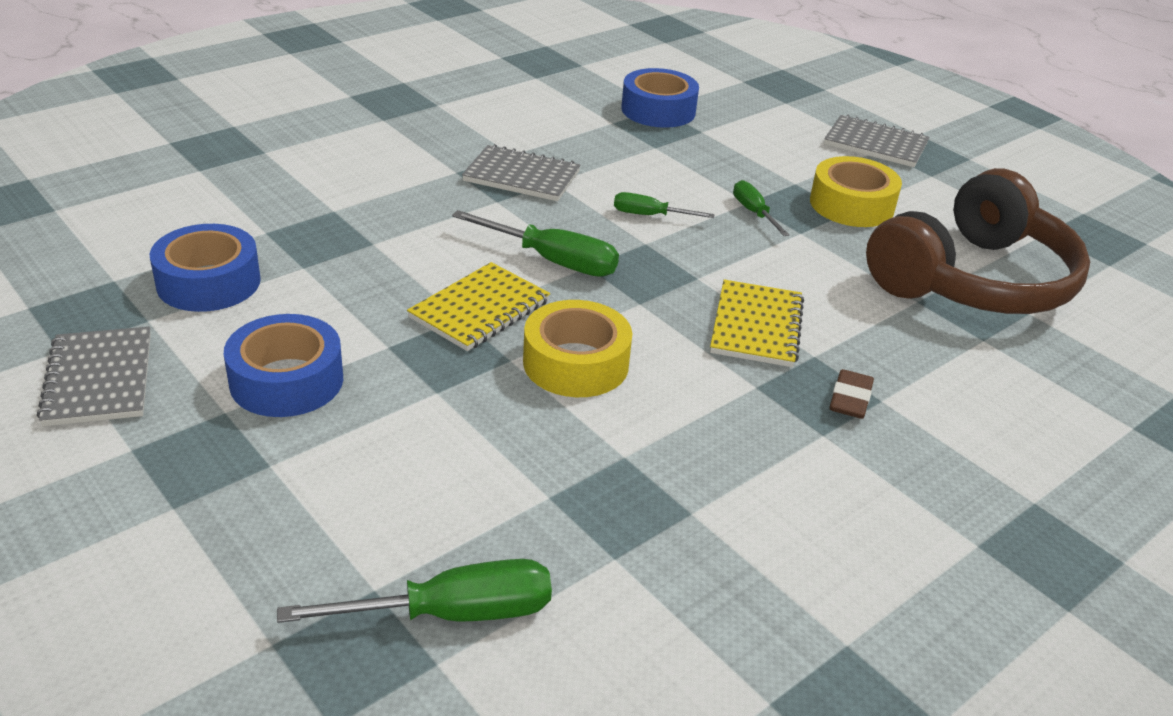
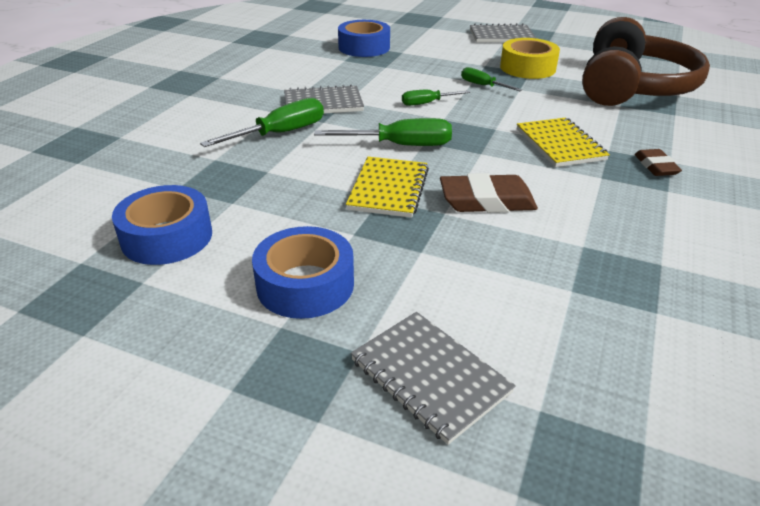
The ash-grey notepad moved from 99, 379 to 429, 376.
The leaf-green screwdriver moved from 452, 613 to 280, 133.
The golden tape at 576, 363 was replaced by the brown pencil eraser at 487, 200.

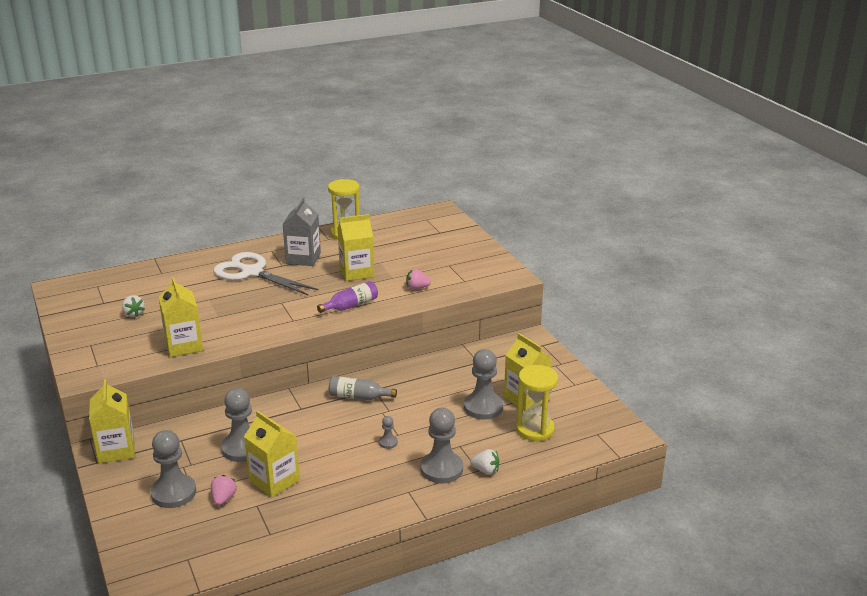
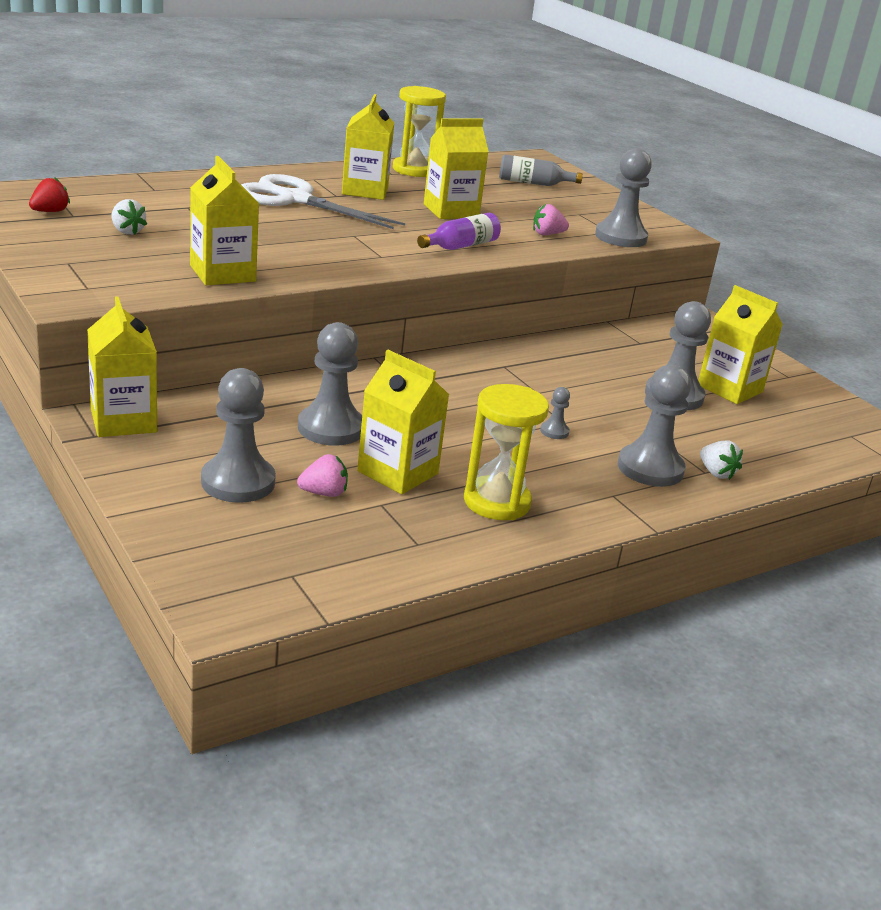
The scarlet strawberry at 50, 211 appeared.
The ash-grey game pawn at 620, 237 appeared.
The ash-grey flask moved from 359, 397 to 533, 183.
The golden sand timer moved from 535, 429 to 497, 502.
The ash-grey juice carton at 303, 258 became the golden juice carton at 365, 190.
The rose-pink strawberry at 223, 498 turned 75 degrees clockwise.
The pure white strawberry at 485, 470 turned 45 degrees clockwise.

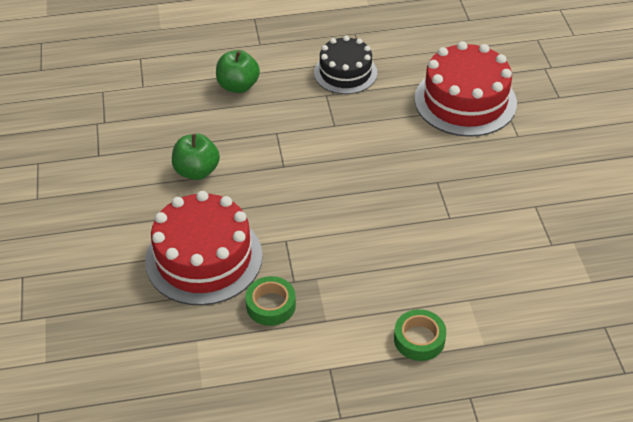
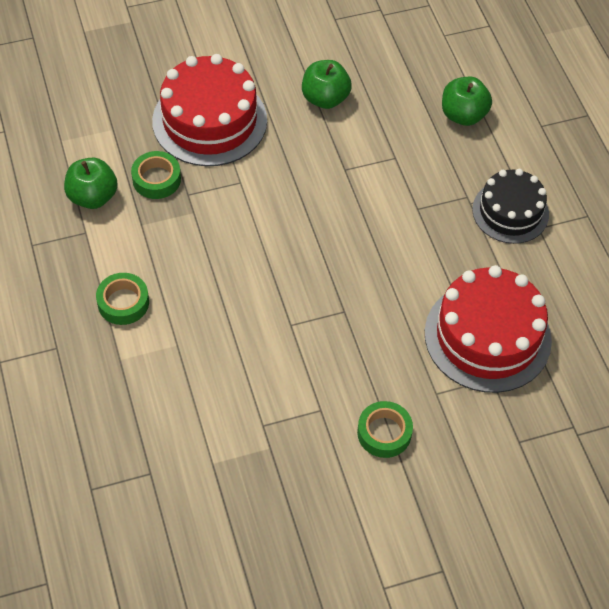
The leaf-green toy apple at 93, 197 appeared.
The leaf-green tape at 384, 433 appeared.

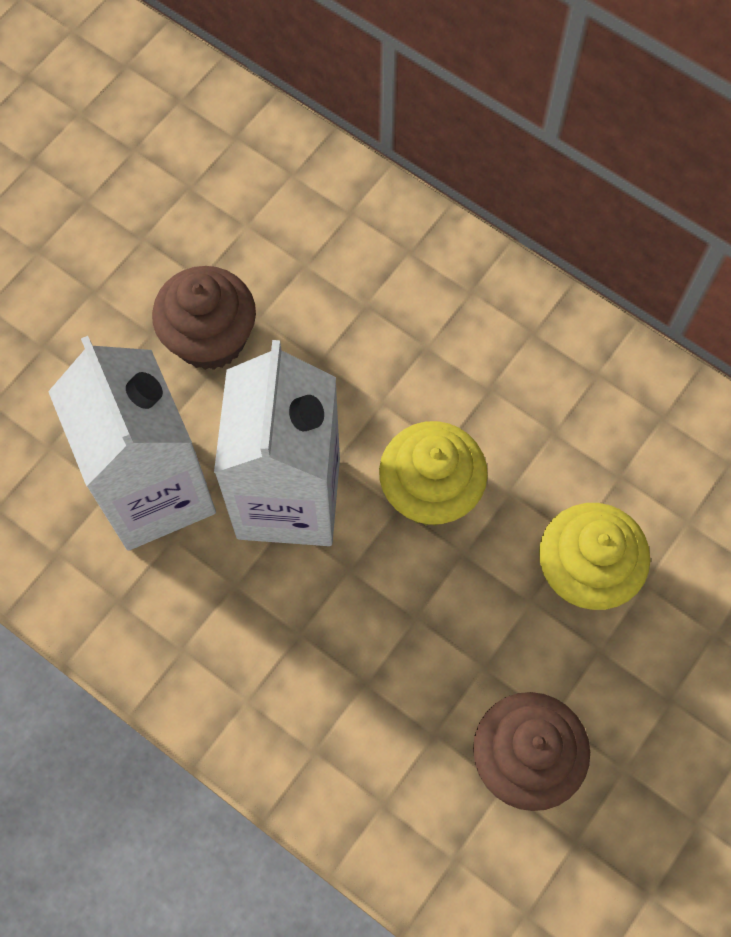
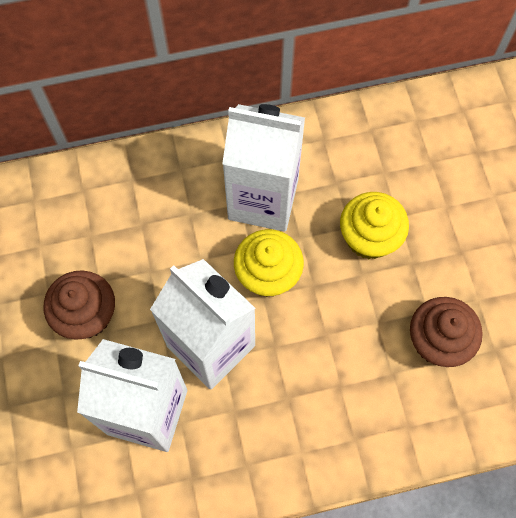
The pure white juice carton at 263, 199 appeared.

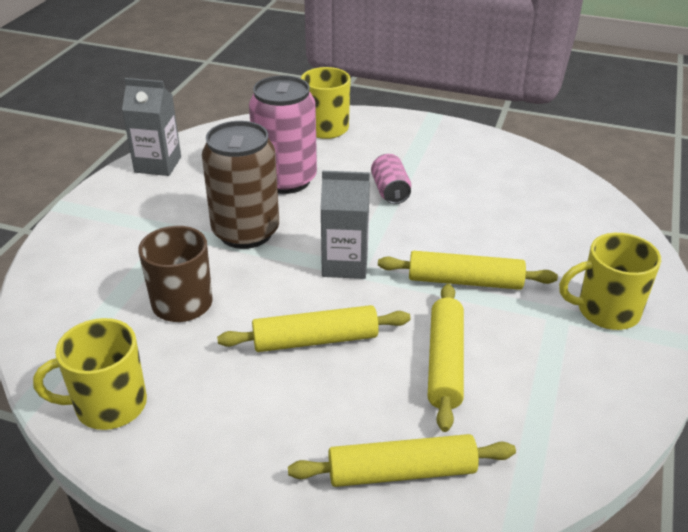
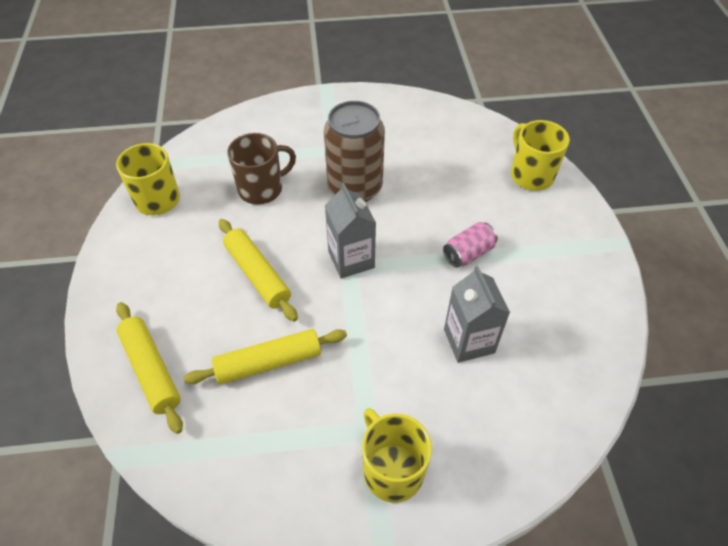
The rose-pink soda can at 286, 180 disappeared.
The golden dough roller at 464, 281 disappeared.
The ash-grey juice carton moved from 158, 164 to 469, 341.

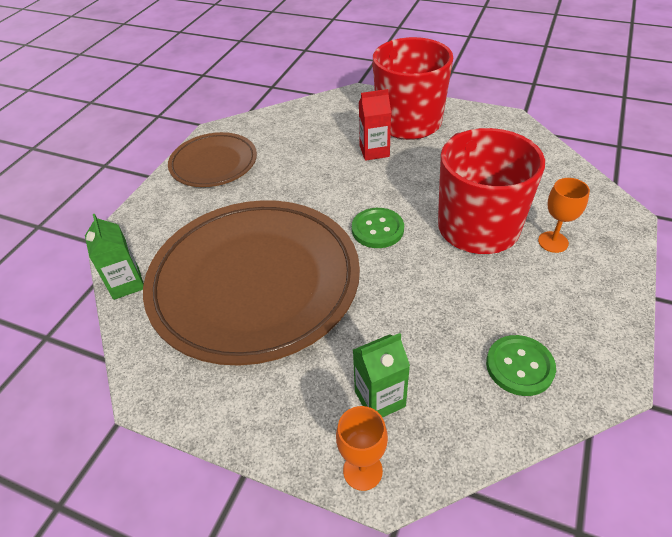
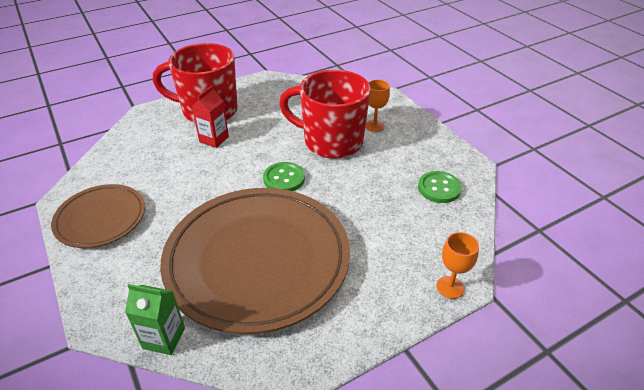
The leaf-green juice carton at 380, 399 disappeared.

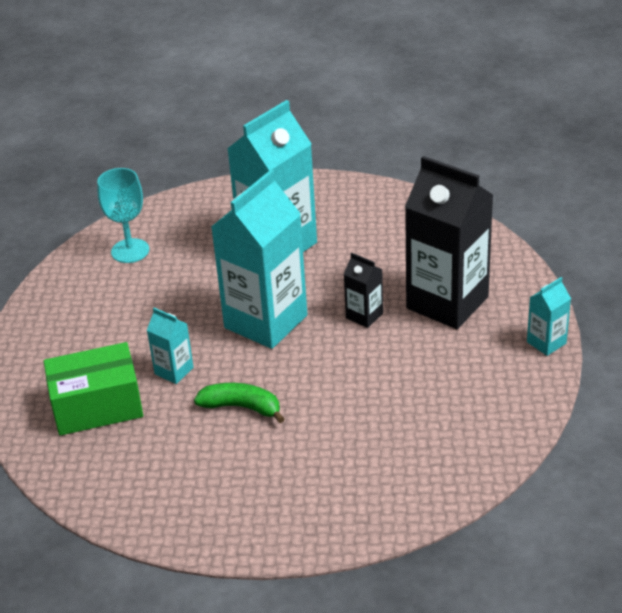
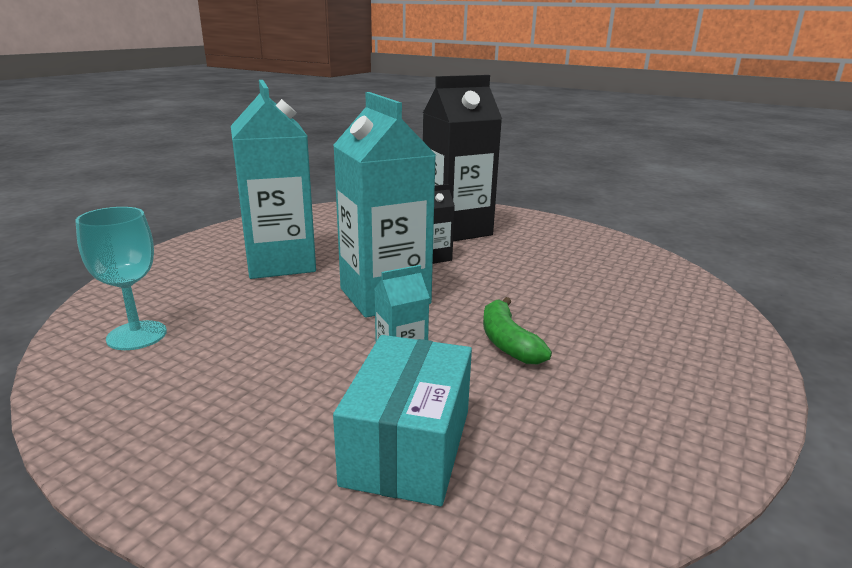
The aqua juice carton at 546, 342 disappeared.
The leaf-green package at 97, 406 became the aqua package at 408, 446.
The leaf-green banana fruit at 241, 407 turned 60 degrees counterclockwise.

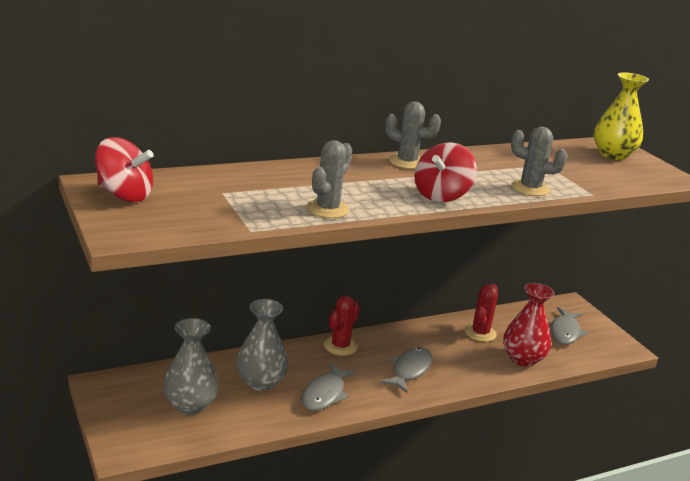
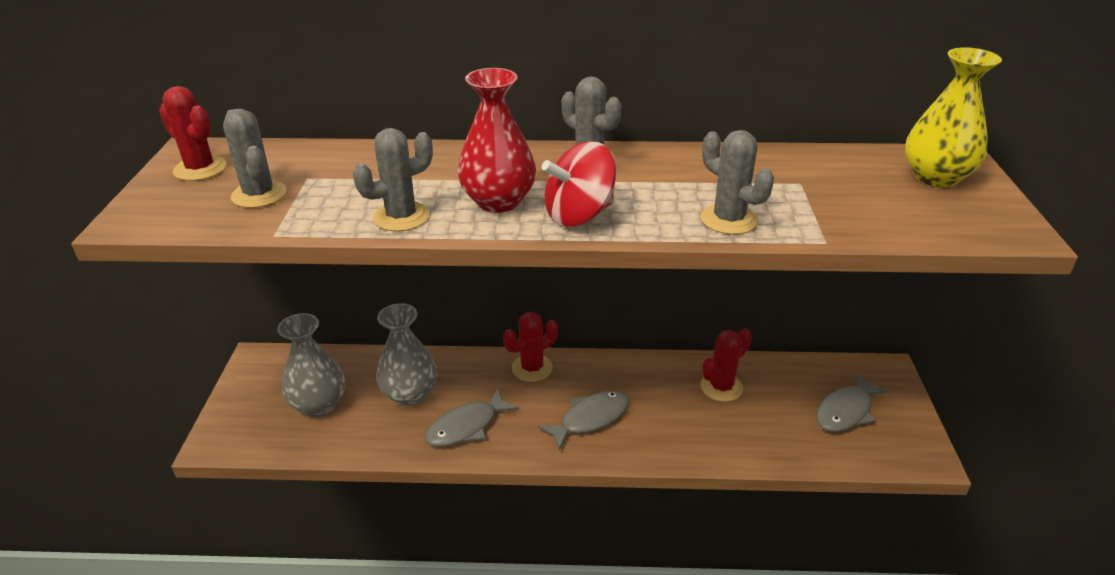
The ash-grey saguaro cactus at 259, 195 appeared.
The scarlet vase moved from 522, 359 to 498, 201.
The scarlet toy top at 124, 195 was replaced by the scarlet saguaro cactus at 200, 169.

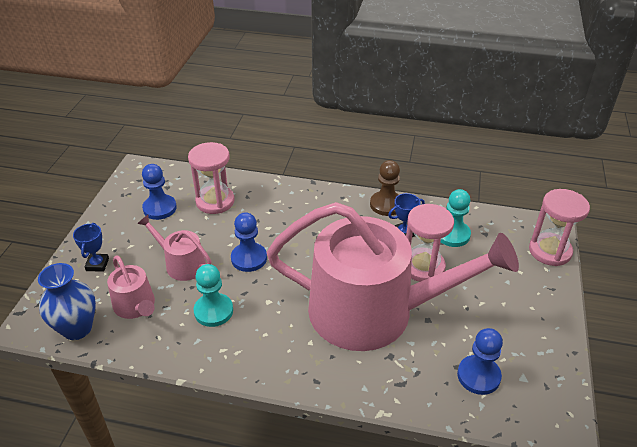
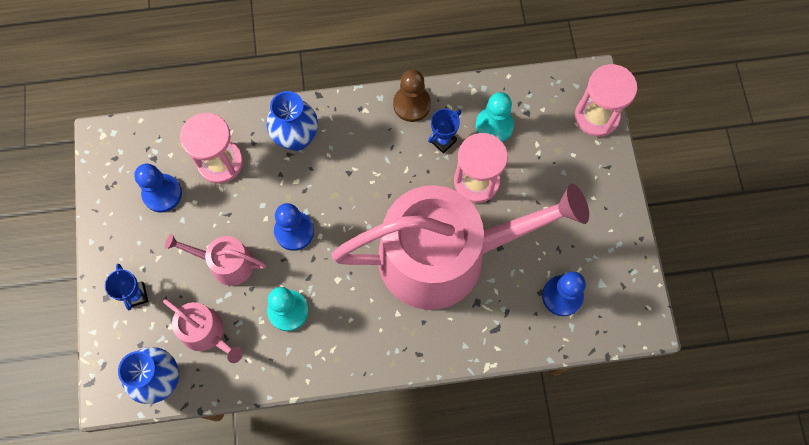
The blue vase at 296, 138 appeared.

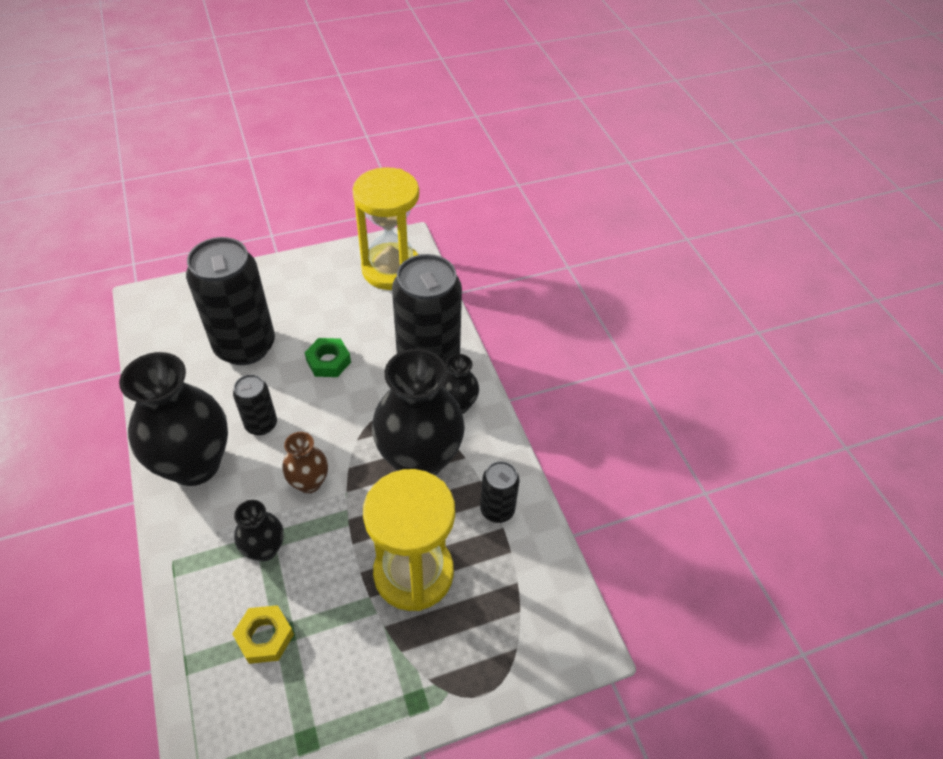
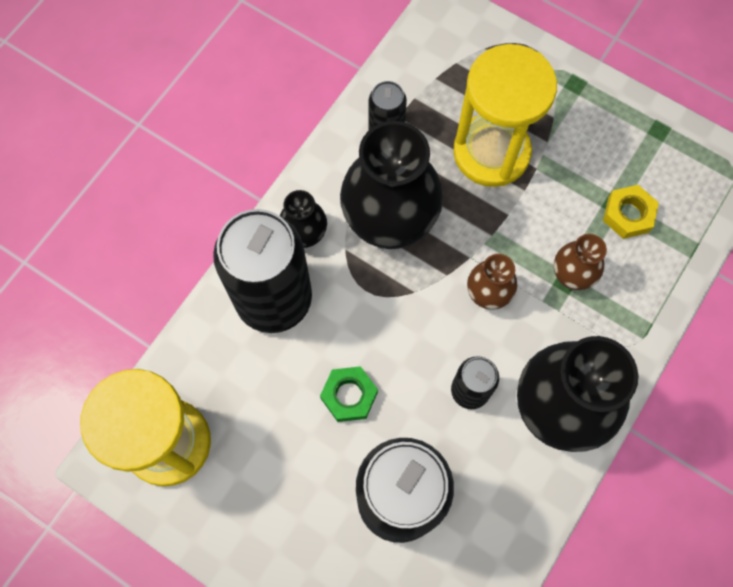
The ebony vase at 265, 549 became the brown vase at 571, 276.

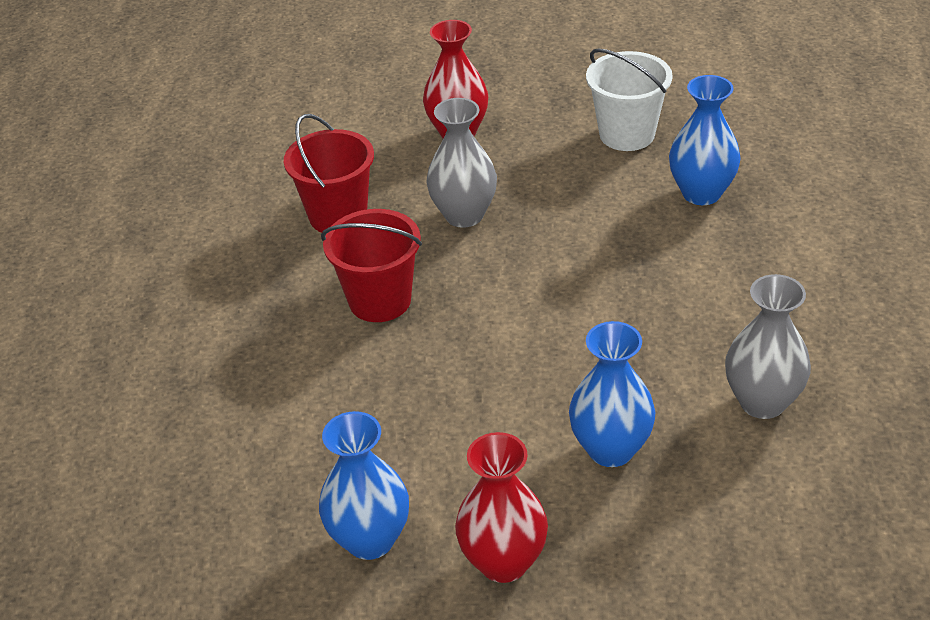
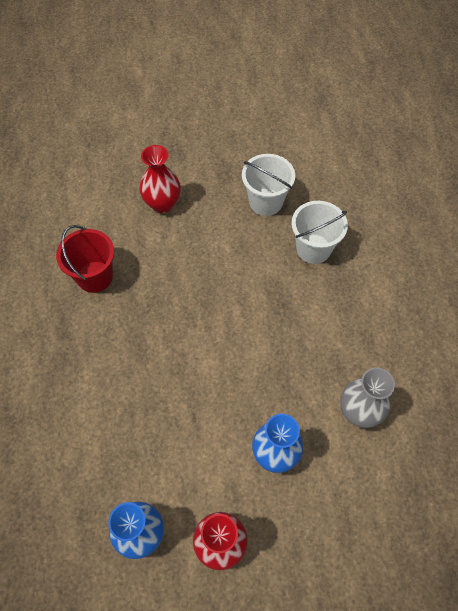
The scarlet pail at 380, 300 disappeared.
The ash-grey vase at 464, 215 disappeared.
The blue vase at 701, 193 was replaced by the pure white pail at 313, 249.

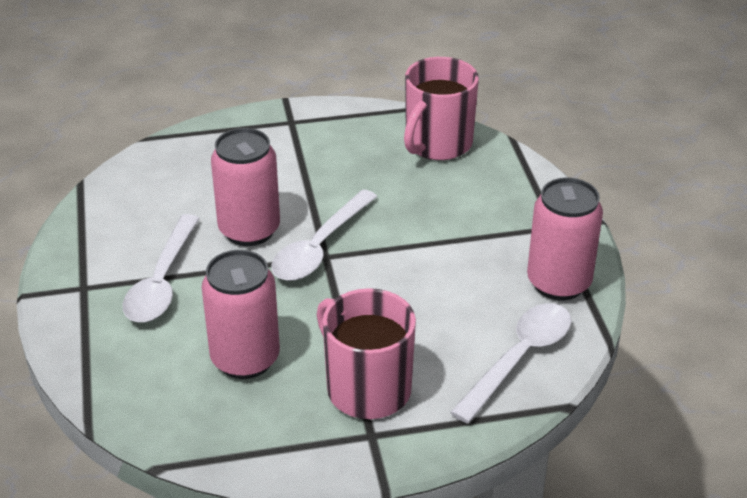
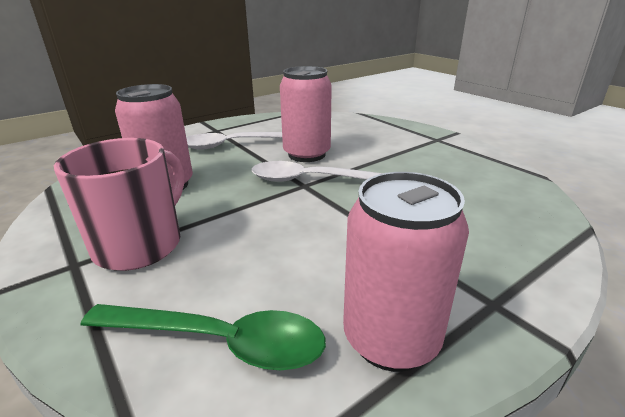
The rose-pink coffee mug at 437, 144 disappeared.
The pure white tablespoon at 519, 359 became the leaf-green tablespoon at 218, 341.

